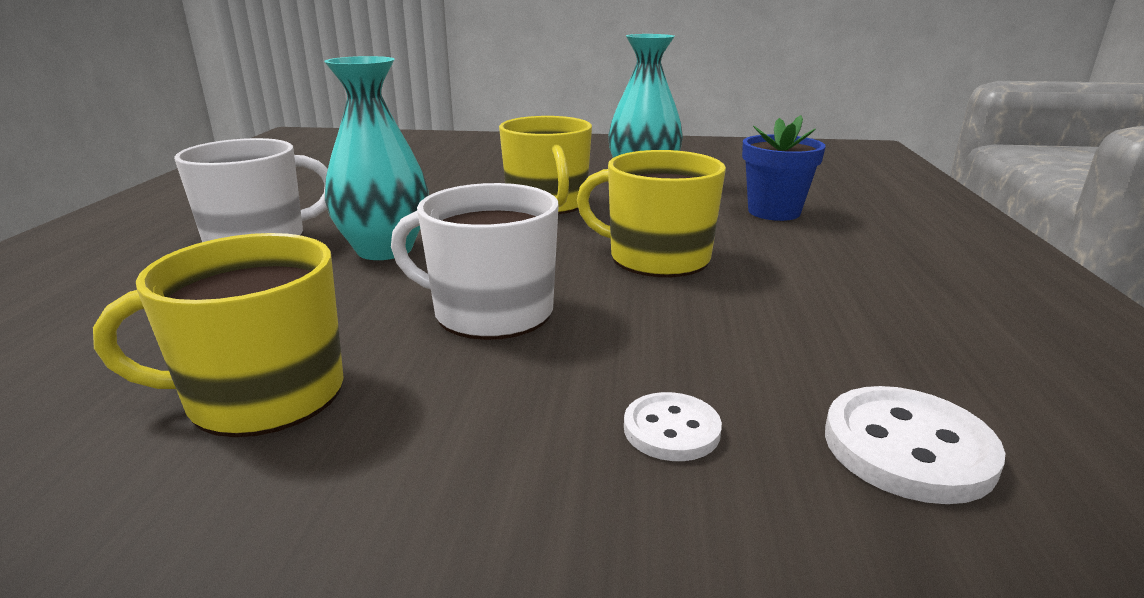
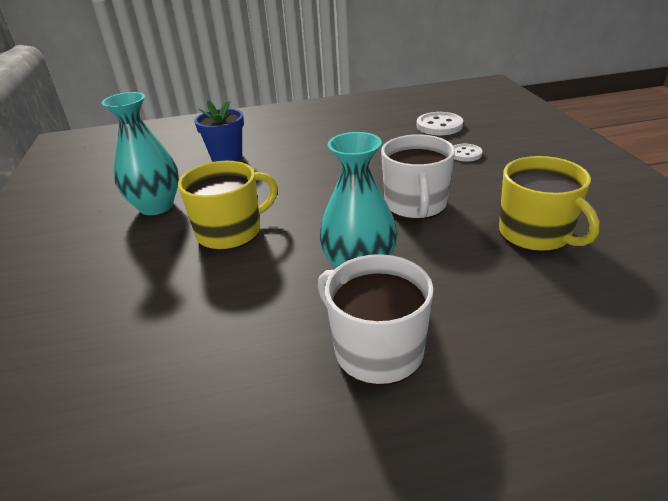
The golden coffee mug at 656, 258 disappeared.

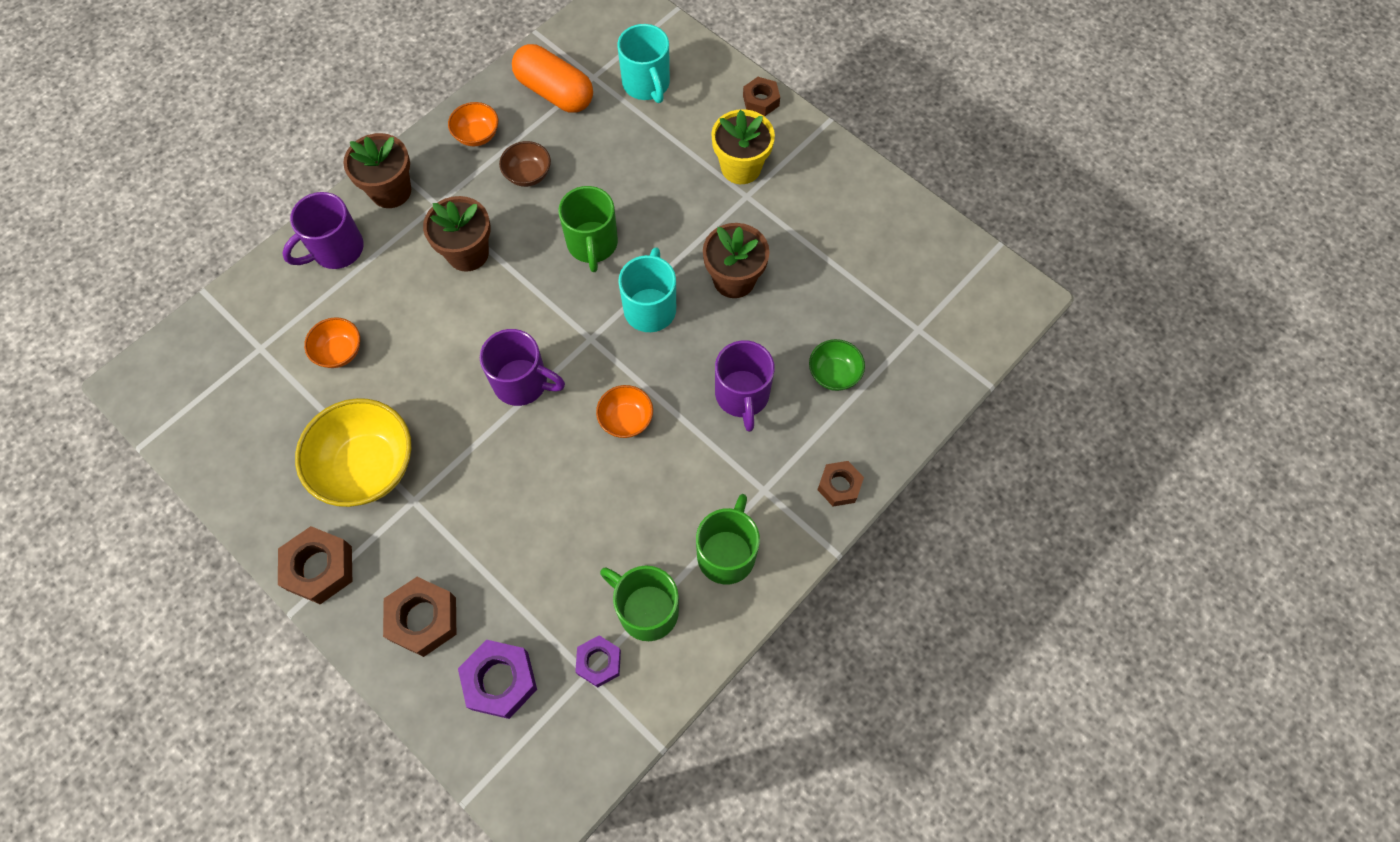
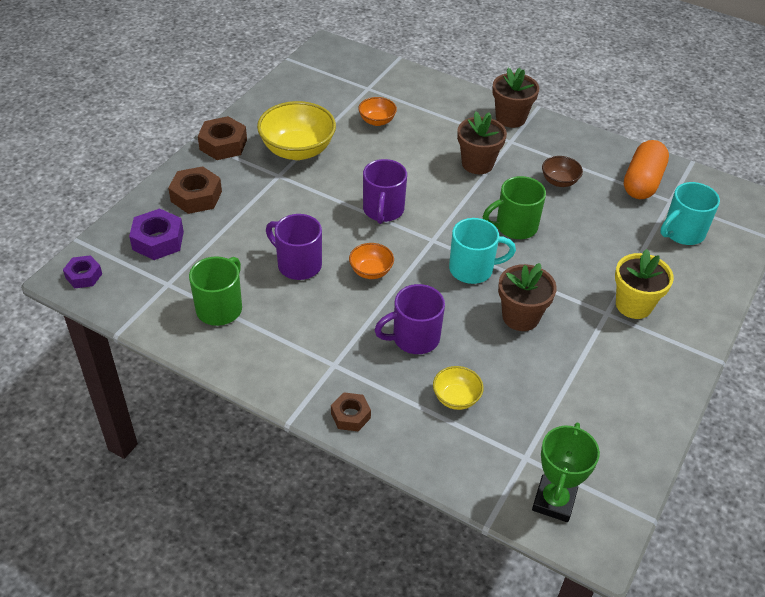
The bright orange serving bowl at 477, 135 disappeared.
The leaf-green coffee mug at 727, 553 disappeared.
The brown hex nut at 761, 100 disappeared.
The leaf-green prize cup at 554, 501 appeared.
The violet coffee mug moved from 336, 250 to 298, 264.
The violet hex nut moved from 599, 662 to 84, 276.
The leaf-green serving bowl at 834, 374 became the golden serving bowl at 456, 398.

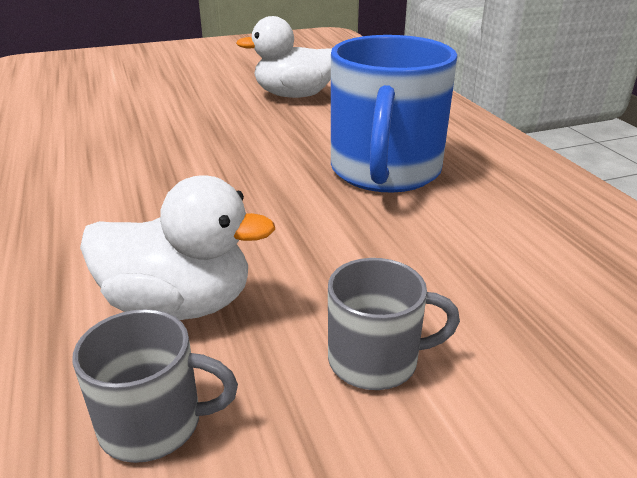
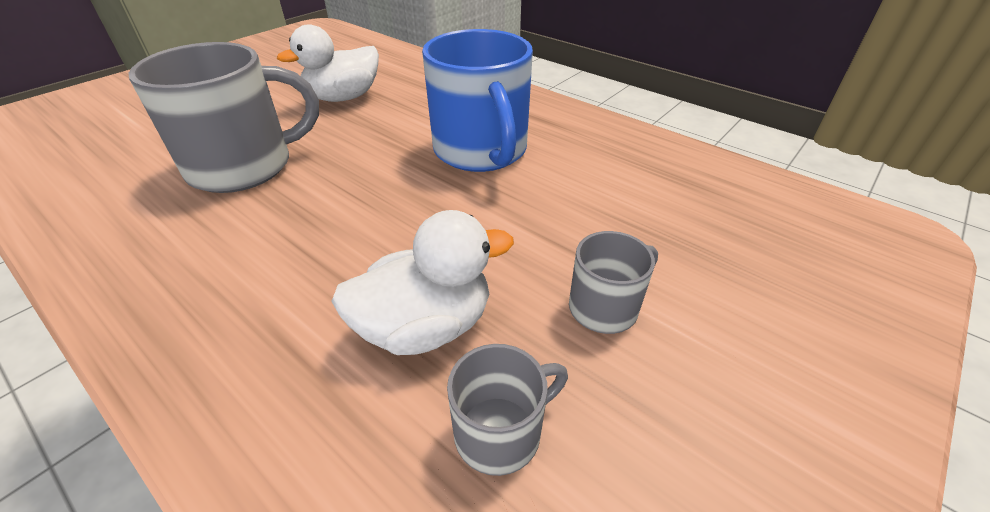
The ash-grey coffee mug at 244, 166 appeared.

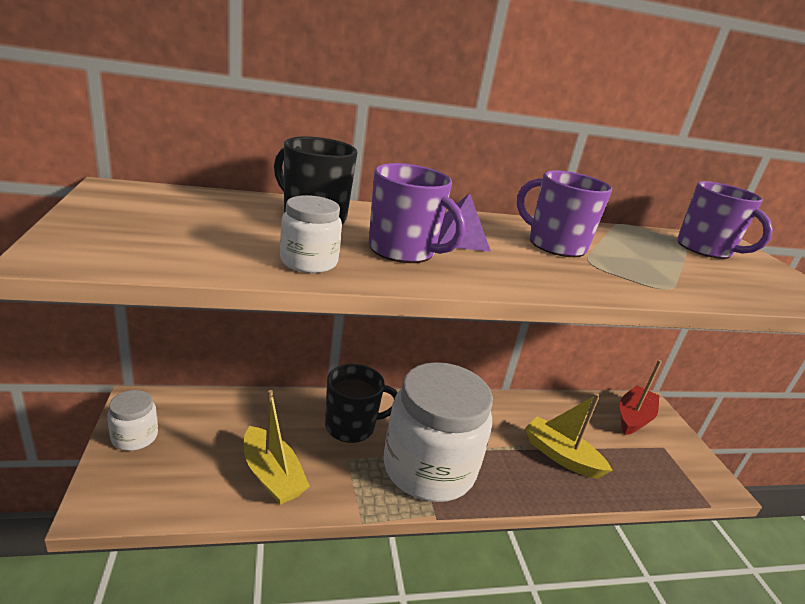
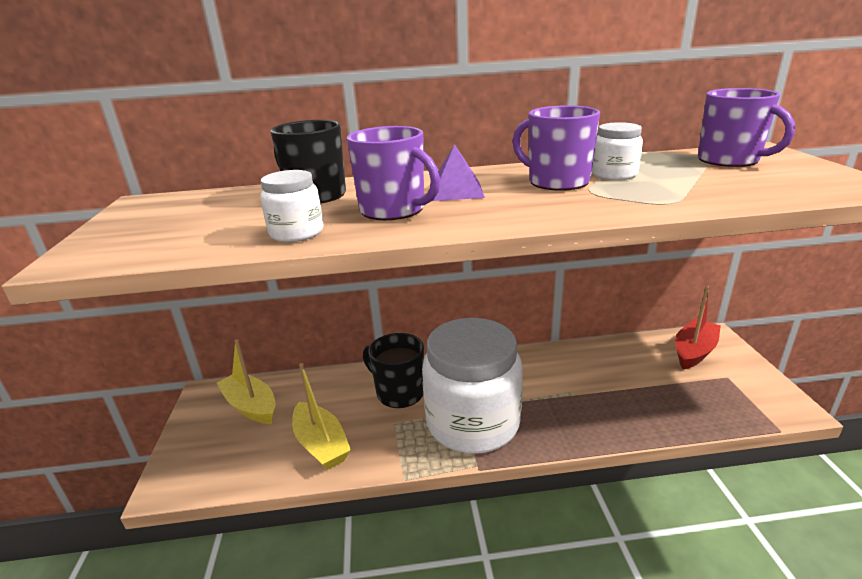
The pure white jar moved from 134, 437 to 614, 175.
The golden boat moved from 561, 456 to 251, 406.
The ebony coffee mug at 352, 426 turned 135 degrees counterclockwise.

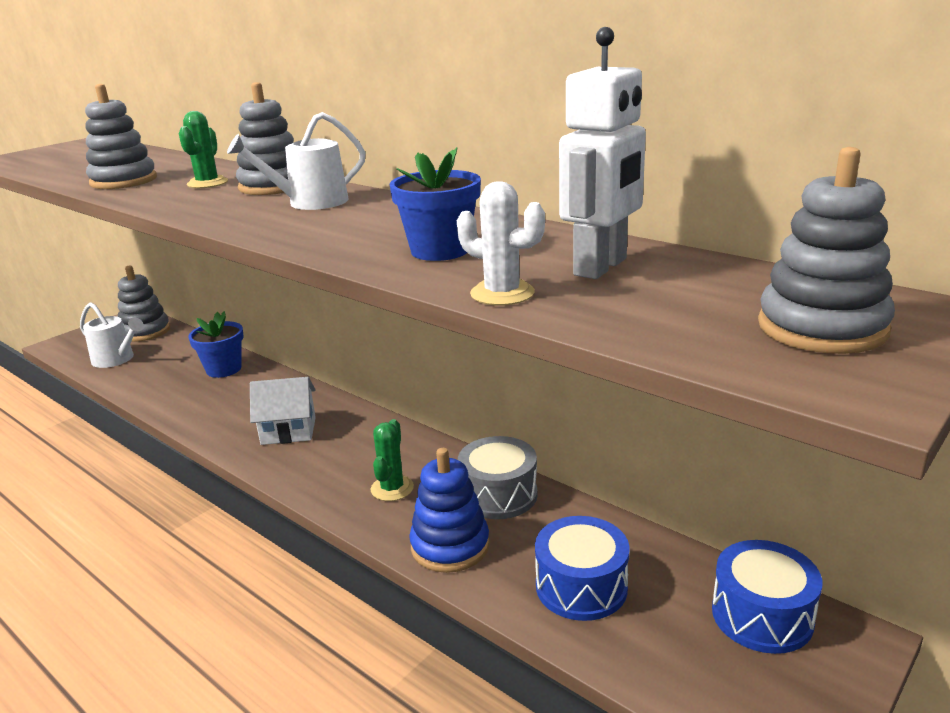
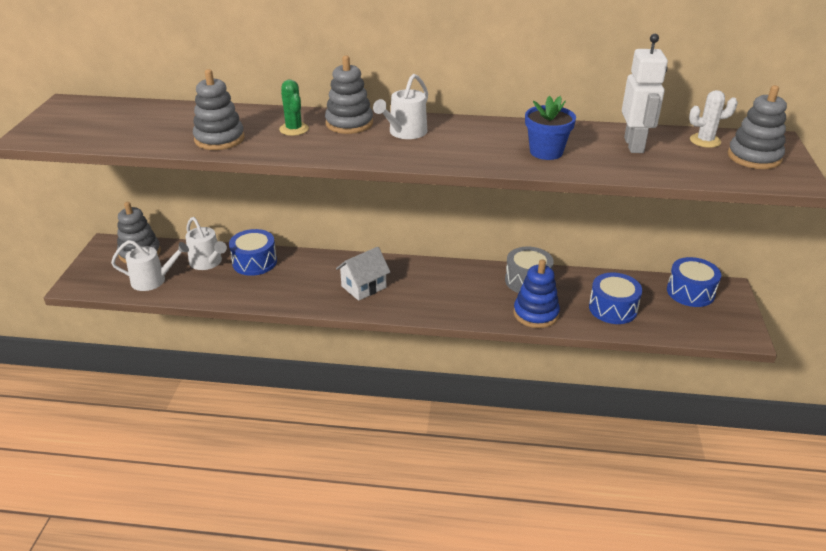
The leaf-green saguaro cactus at 392, 488 disappeared.
The pure white watering can at 208, 262 appeared.
The pure white saguaro cactus moved from 502, 293 to 705, 141.
The blue plant pot at 223, 369 was replaced by the blue toy drum at 254, 262.

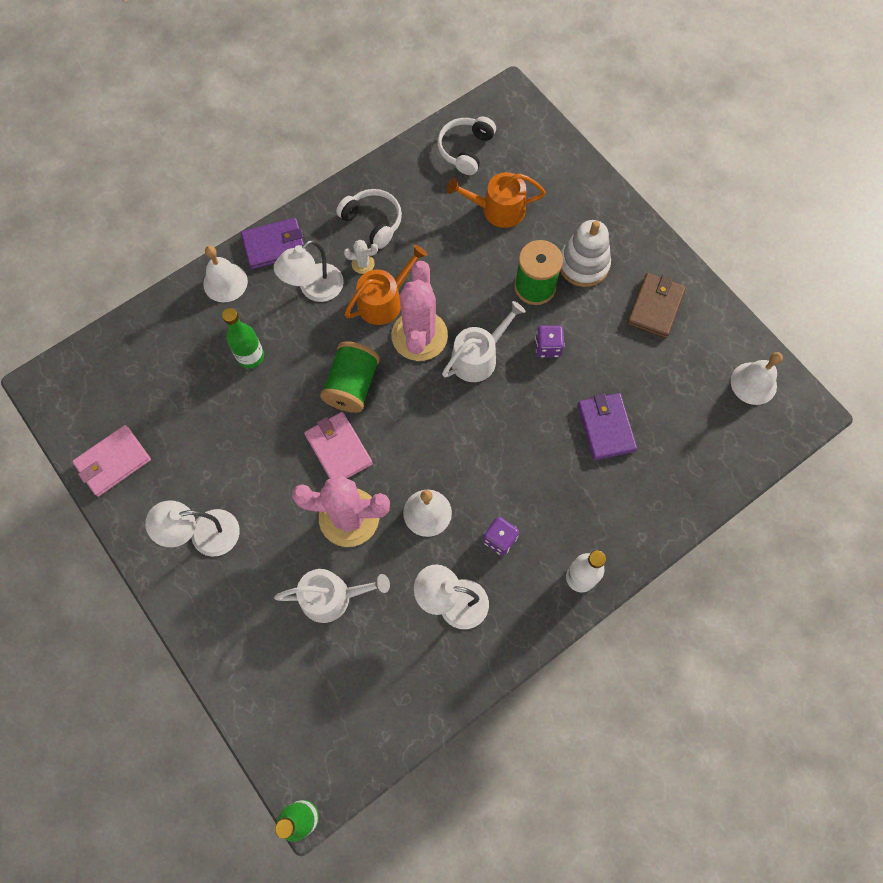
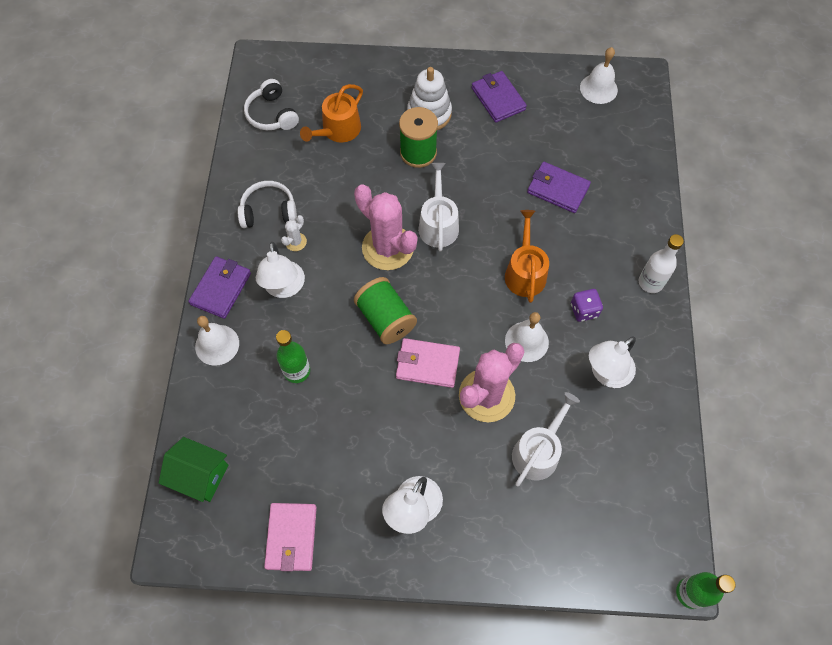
The violet die at 548, 347 disappeared.
The leaf-green toy house at 200, 475 appeared.
The bright orange watering can moved from 384, 301 to 525, 272.
The brown billfold at 655, 307 became the violet billfold at 498, 99.

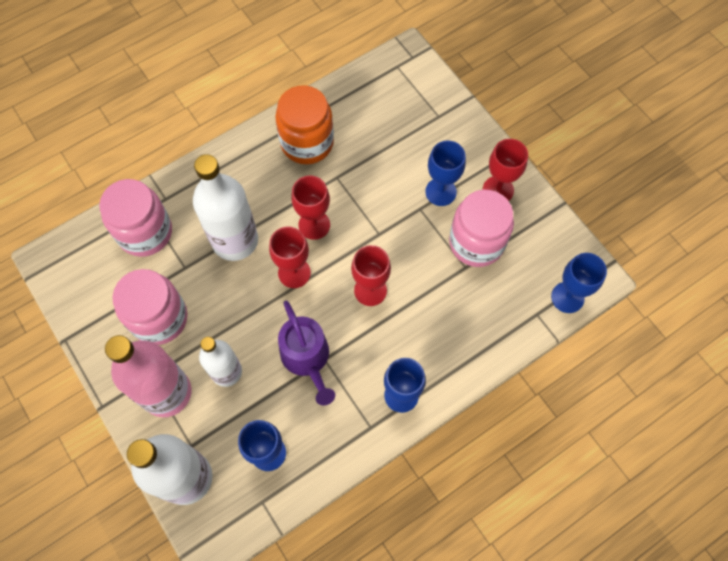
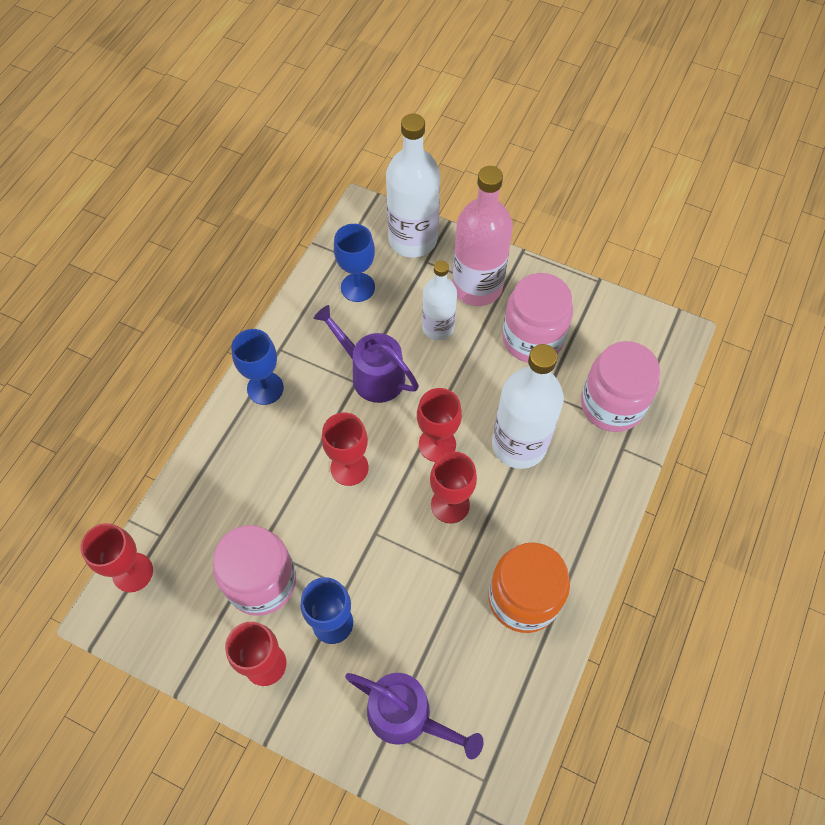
The violet watering can at 406, 716 appeared.
The blue goblet at 567, 297 became the scarlet goblet at 132, 572.

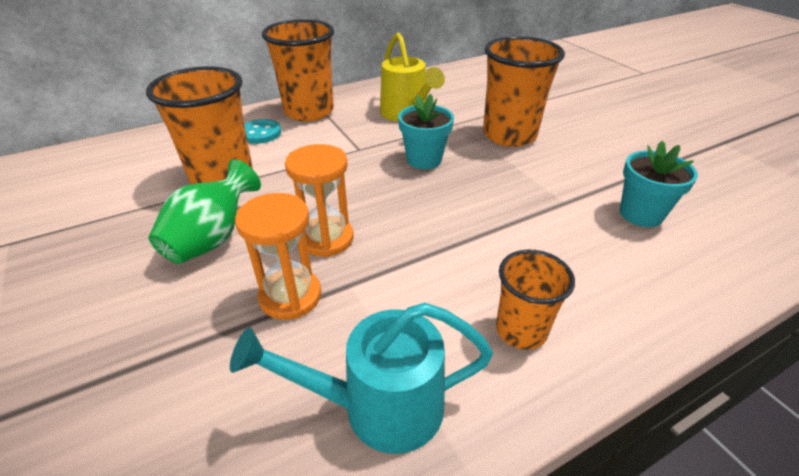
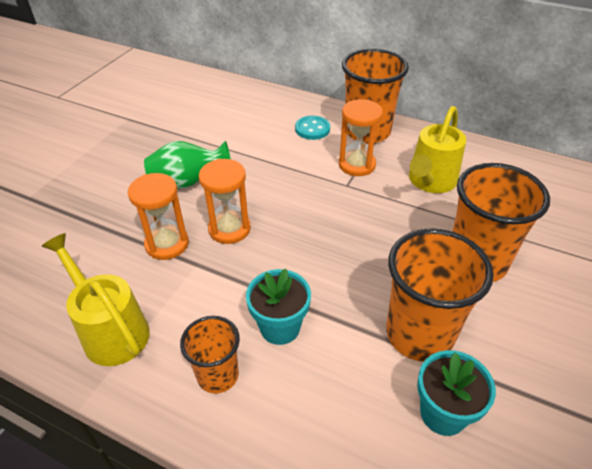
The bright orange sand timer at 357, 165 appeared.
The bright orange tumbler moved from 222, 177 to 419, 334.
The aqua plant pot moved from 424, 160 to 280, 327.
The aqua watering can at 378, 407 became the golden watering can at 111, 330.

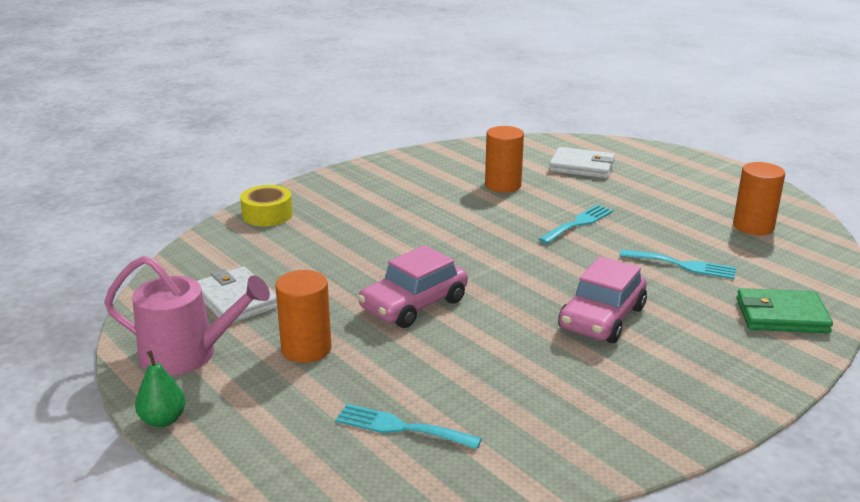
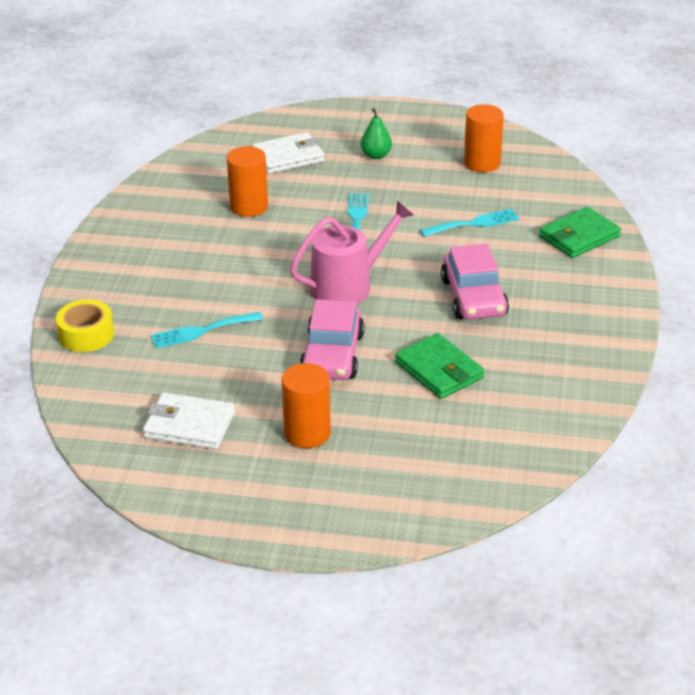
The leaf-green billfold at 439, 370 appeared.
The rose-pink watering can moved from 187, 354 to 347, 286.
The leaf-green toy pear moved from 163, 420 to 376, 155.
The aqua table fork moved from 400, 427 to 202, 331.

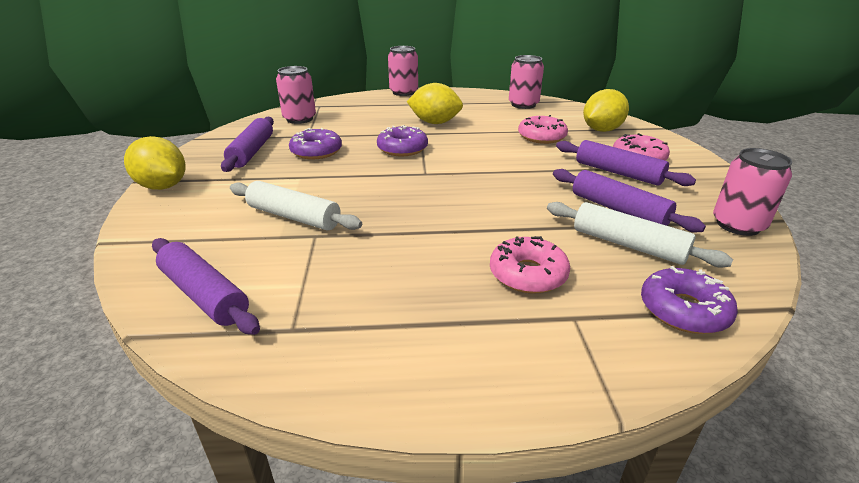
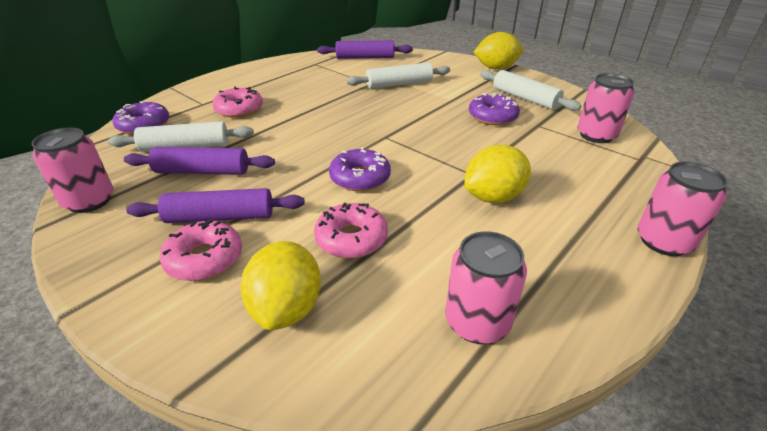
The violet glazed donut moved from 402, 149 to 360, 178.
The violet dough roller at 252, 152 became the pure white dough roller at 525, 98.

